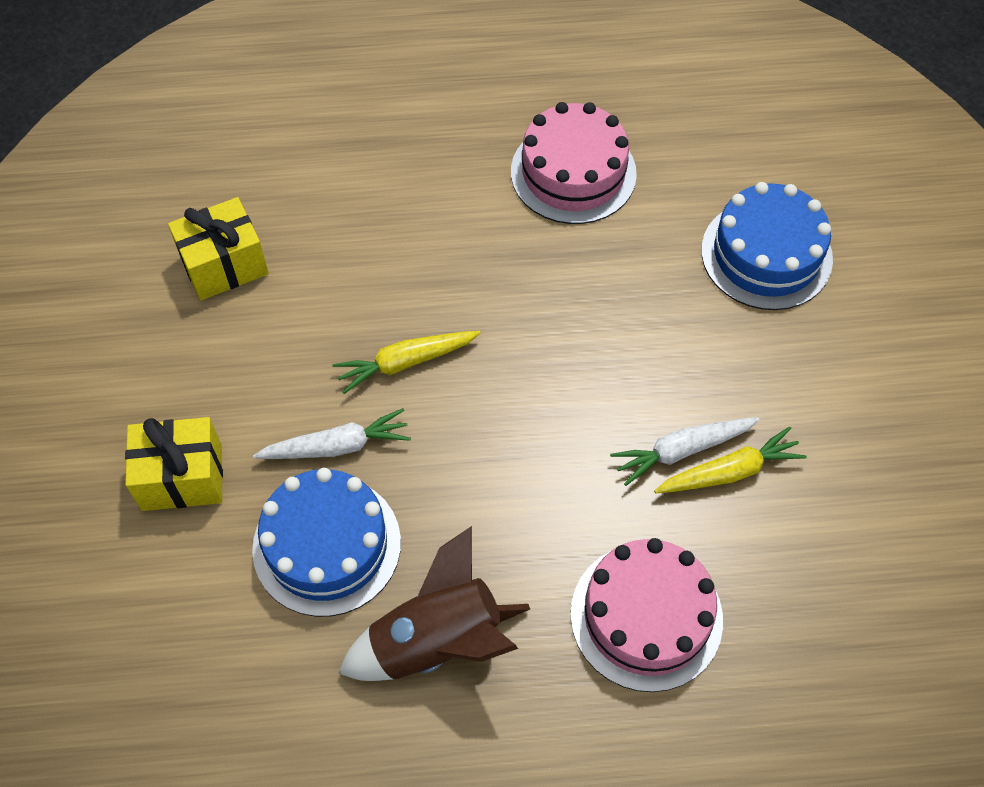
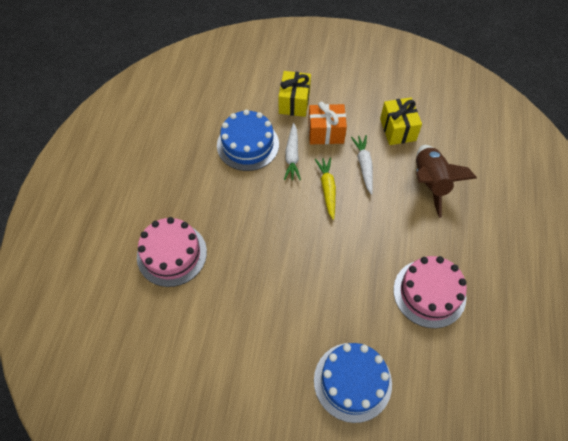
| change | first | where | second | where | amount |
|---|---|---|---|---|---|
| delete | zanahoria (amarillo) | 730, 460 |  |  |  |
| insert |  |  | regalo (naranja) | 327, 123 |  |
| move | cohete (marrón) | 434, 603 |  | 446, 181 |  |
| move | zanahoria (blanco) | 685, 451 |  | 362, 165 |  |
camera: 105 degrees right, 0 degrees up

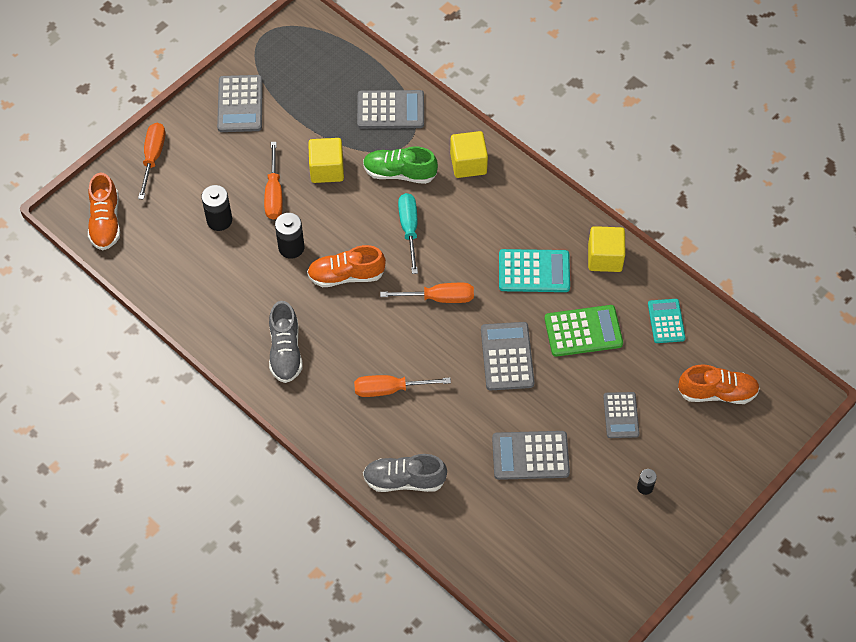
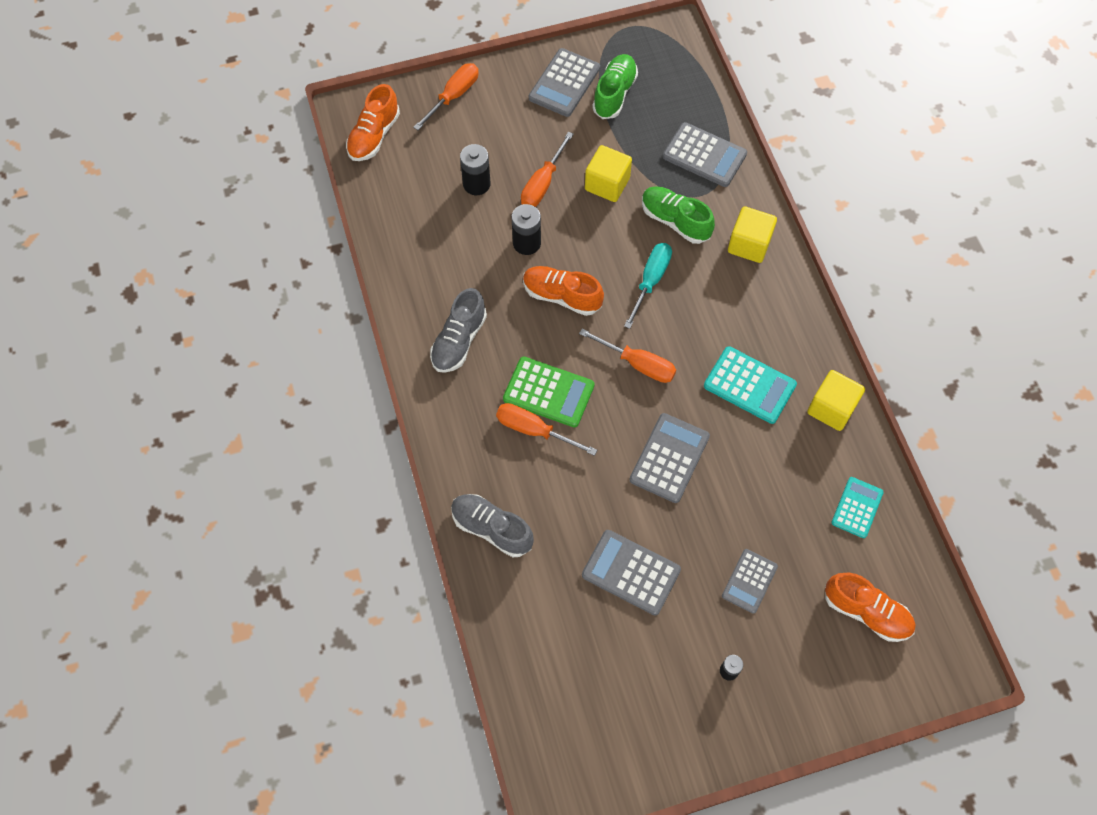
| change | first | where | second | where | amount |
|---|---|---|---|---|---|
| insert |  |  | zapato (verde) | 615, 86 |  |
| move | calculadora (verde) | 583, 331 |  | 548, 392 |  |
camera: 30 degrees right, 5 degrees up

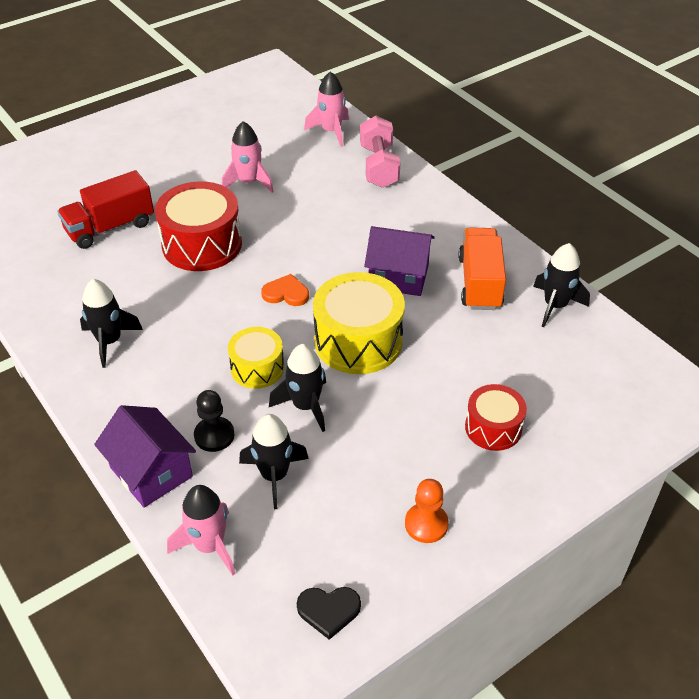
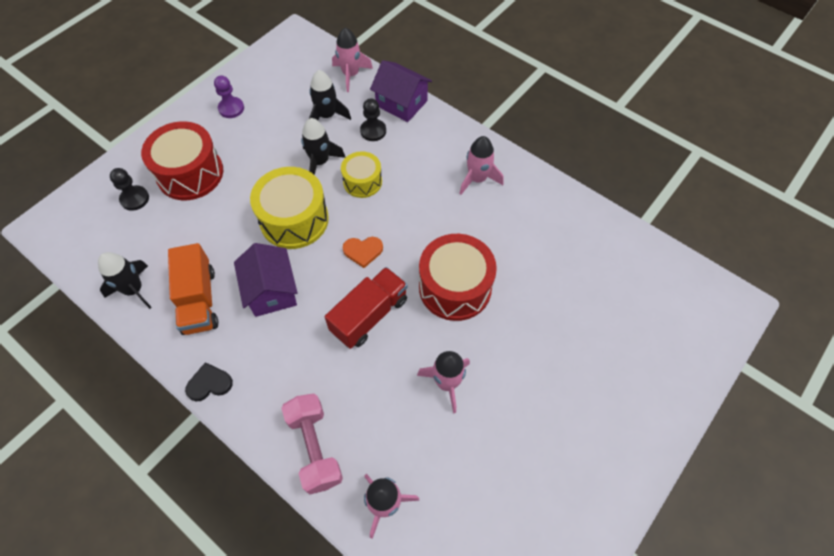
| change | first | where | second | where | amount |
|---|---|---|---|---|---|
| insert |  |  | peón (negro) | 129, 189 |  |
| move | camión (rojo) | 105, 209 |  | 366, 308 |  |
| move | corazón (negro) | 329, 613 |  | 209, 381 |  |
| recolor | cohete (negro) | 111, 323 | cohete (rosa) | 481, 165 |  |
| recolor | peón (naranja) | 427, 511 | peón (morado) | 229, 96 |  |
| rotate | casa (morado) | 399, 261 |  | 265, 280 | 75 degrees clockwise |
| resize | tambor (rojo) | 496, 417 |  | 182, 160 | x1.69 |
camera: 165 degrees right, 15 degrees up

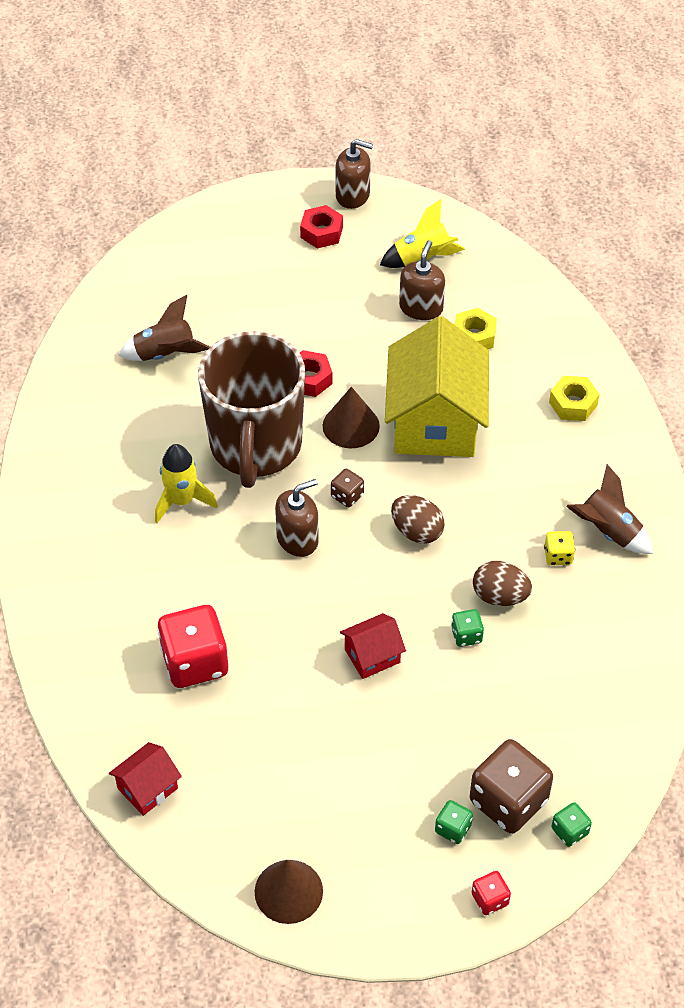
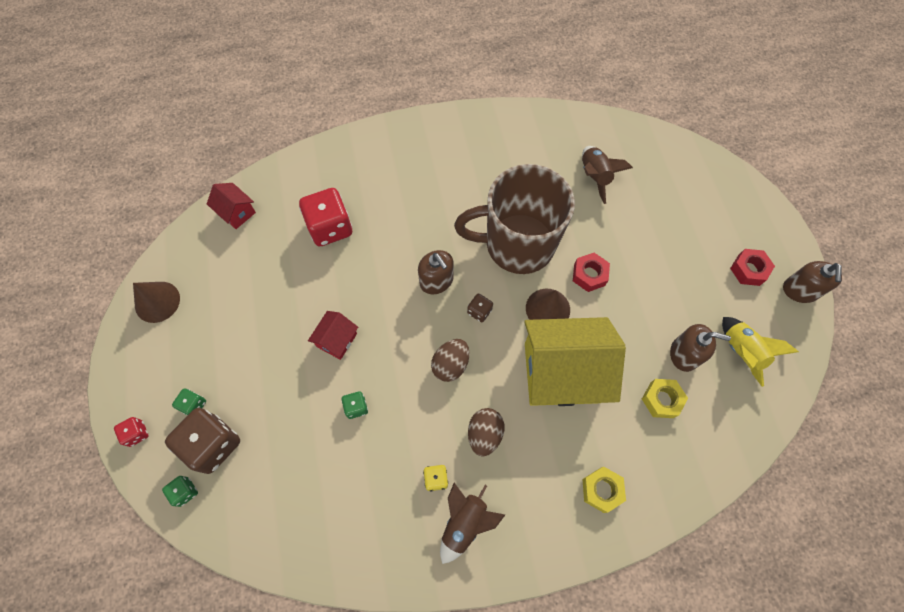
| change | first | where | second | where | amount |
|---|---|---|---|---|---|
| delete | cohete (amarillo) | 186, 483 |  |  |  |
| move | huevo (marrón) | 502, 583 |  | 486, 432 |  |
| rotate | casa (rojo) | 373, 646 |  | 333, 335 | 60 degrees clockwise |
camera: 85 degrees right, 15 degrees up

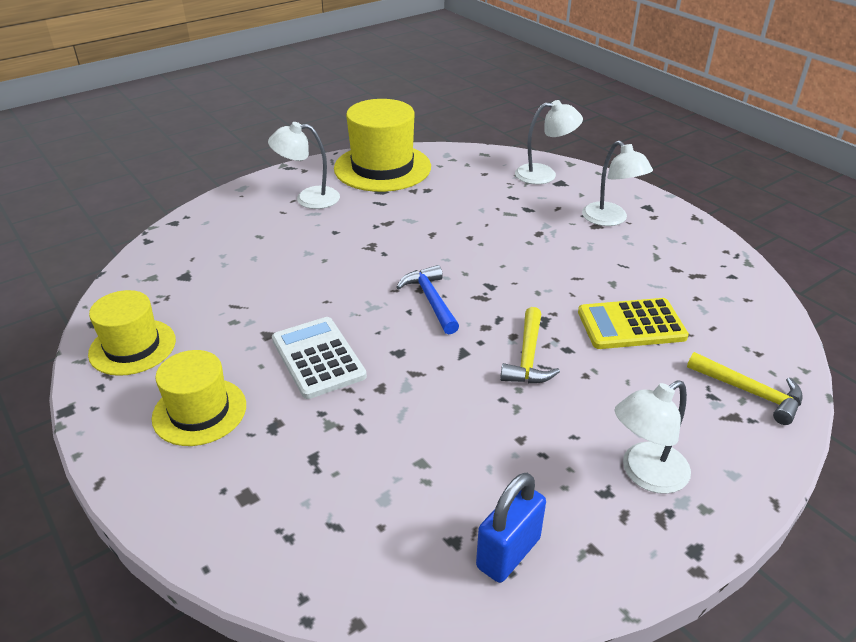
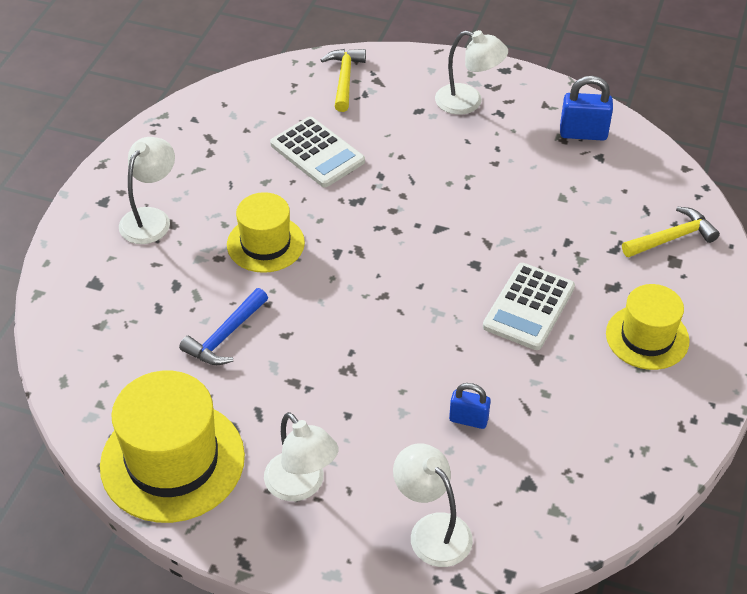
| change | first | where | second | where | amount |
|---|---|---|---|---|---|
| insert |  |  | candado (azul) | 470, 406 |  |
| move | sombrero (amarillo) | 132, 333 |  | 266, 232 |  |
| move | martillo (azul) | 427, 299 |  | 223, 326 |  |
| move | martillo (amarillo) | 530, 345 |  | 671, 232 |  |
| move | lámpara (blanco) | 549, 142 |  | 433, 505 |  |
| recolor | calculadora (amarillo) | 633, 323 | calculadora (blanco) | 317, 152 |  |
camera: 125 degrees left, 10 degrees up

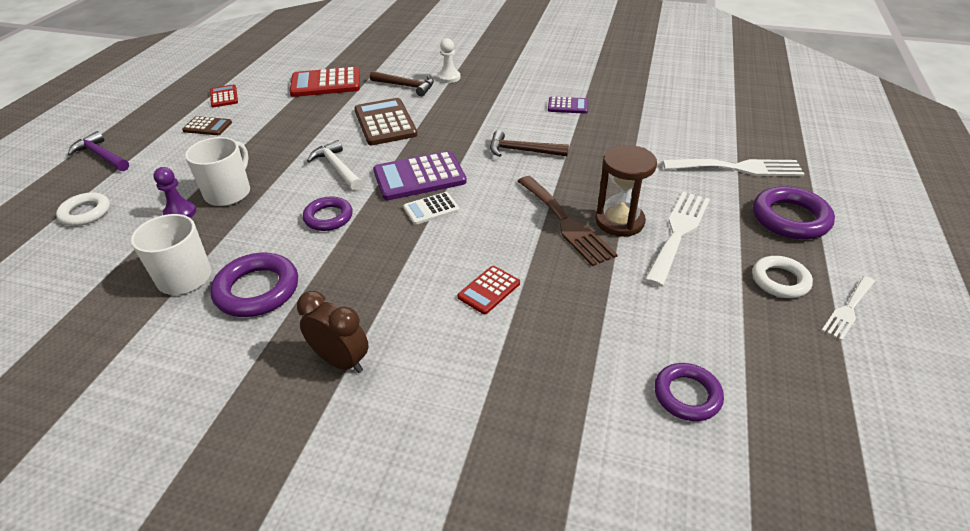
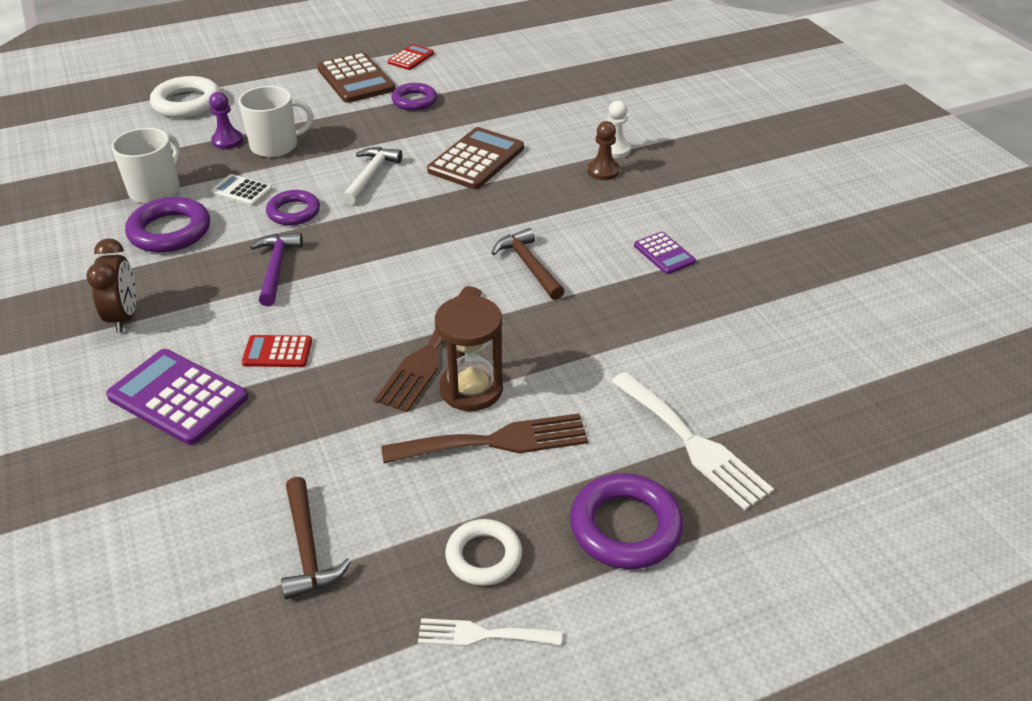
| change | first | where | second | where | amount |
|---|---|---|---|---|---|
| delete | calculadora (rojo) | 325, 82 |  |  |  |
| insert |  |  | peón (marrón) | 604, 150 |  |
| move | martillo (morado) | 98, 151 |  | 276, 269 |  |
| move | martillo (marrón) | 402, 83 |  | 316, 538 |  |
| move | calculadora (morado) | 420, 175 |  | 177, 397 |  |
| move | calculadora (blanco) | 431, 208 |  | 241, 190 |  |
| move | anillo (morado) | 689, 392 |  | 414, 97 |  |
| recolor | tenedor (blanco) | 677, 239 | tenedor (marrón) | 484, 438 |  |
| resize | anillo (blanco) | 83, 209 |  | 185, 97 | x1.50 |
| resize | calculadora (marrón) | 207, 125 |  | 356, 78 | x1.83 |
camera: 50 degrees right, 0 degrees up

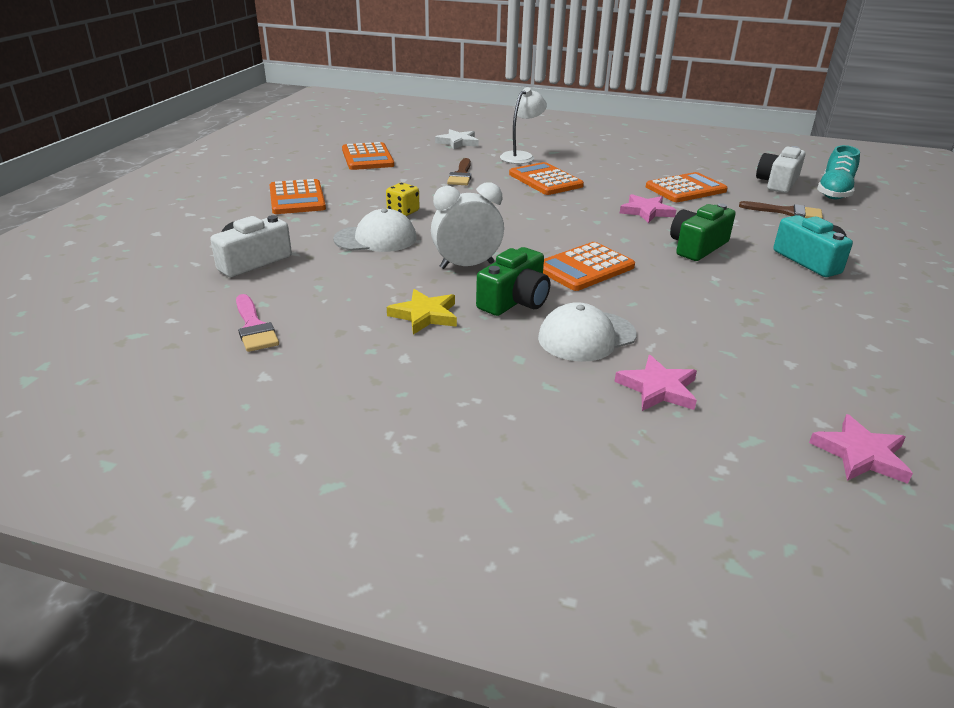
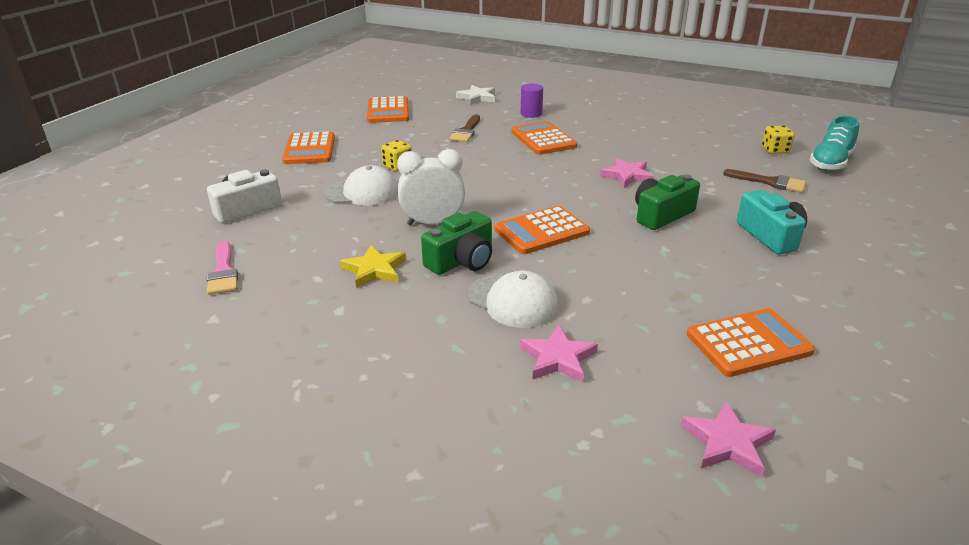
| change | first | where | second | where | amount |
|---|---|---|---|---|---|
| move | calculadora (naranja) | 687, 187 |  | 751, 342 |  |
| replace | lámpara (blanco) | 523, 125 | cilindro (morado) | 532, 101 |  |
| replace | cámara (blanco) | 780, 169 | dado (amarillo) | 778, 140 |  |
| rotate | gorra (blanco) | 587, 332 |  | 513, 299 | 120 degrees counterclockwise |
camera: 10 degrees right, 0 degrees up

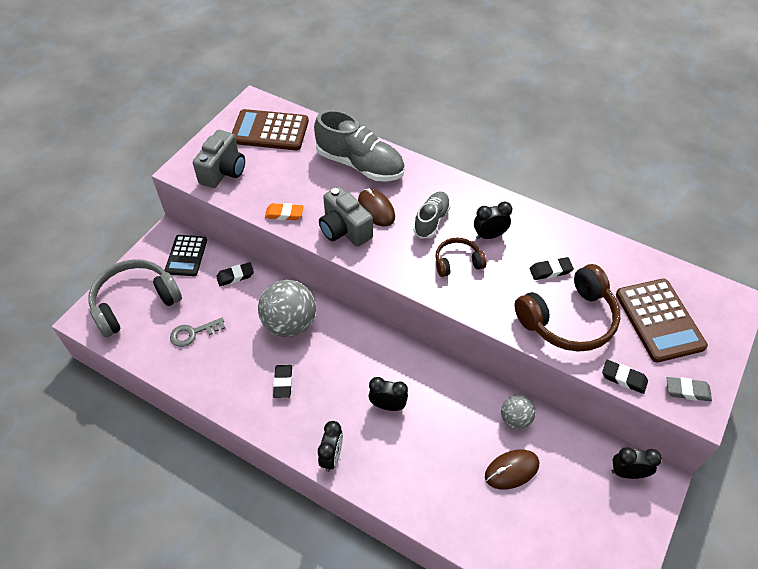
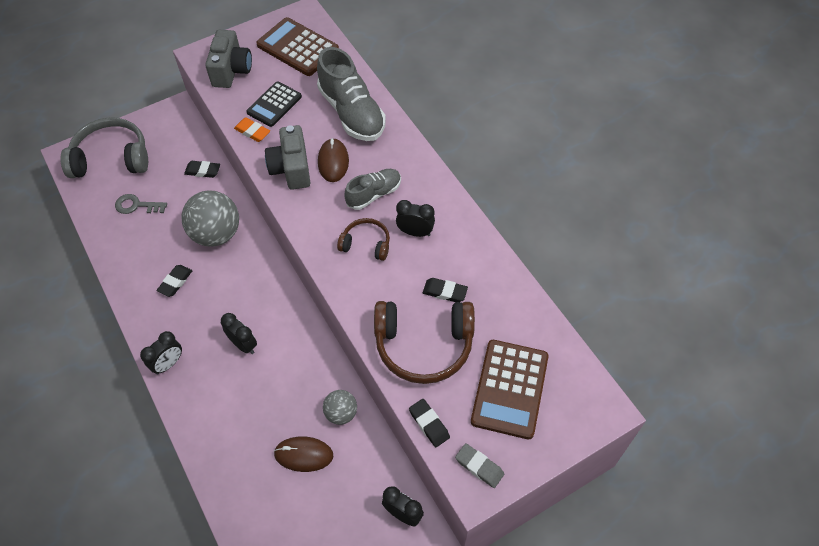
| change | first | where | second | where | amount |
|---|---|---|---|---|---|
| move | calculadora (negro) | 186, 255 |  | 274, 104 |  |
| rotate | cámara (gris) | 219, 159 |  | 228, 59 | 45 degrees counterclockwise |
camera: 30 degrees right, 5 degrees up

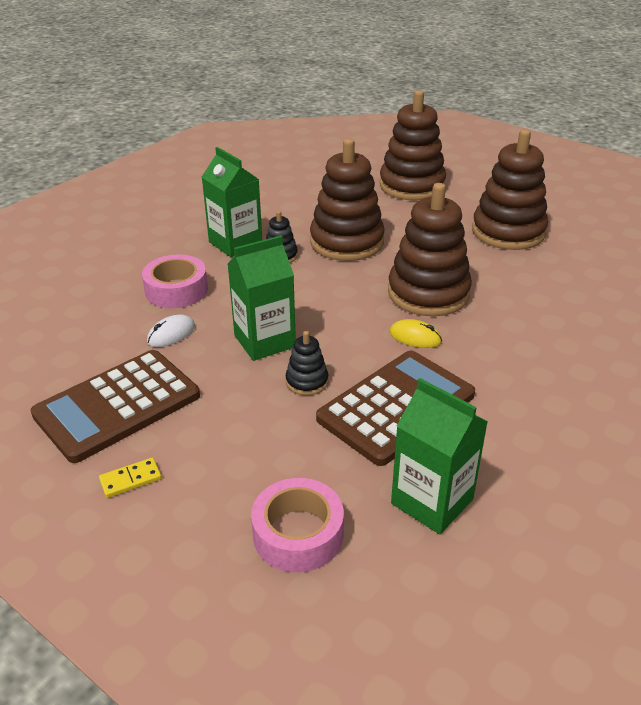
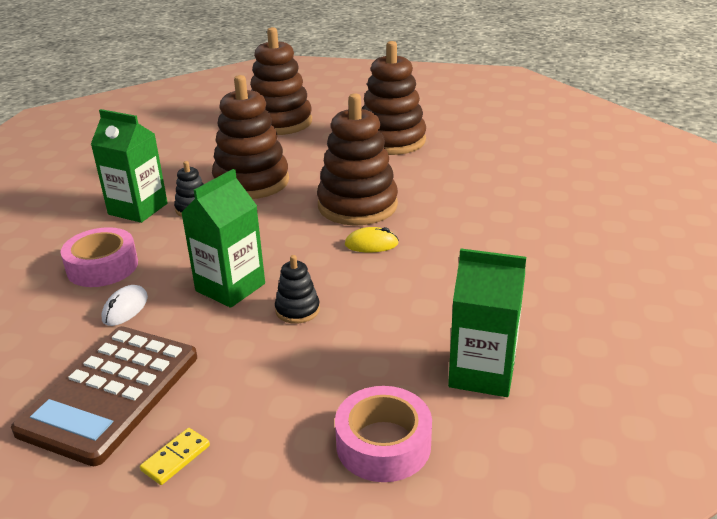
| change | first | where | second | where | amount |
|---|---|---|---|---|---|
| delete | calculadora (marrón) | 395, 408 |  |  |  |
camera: 25 degrees left, 5 degrees down

